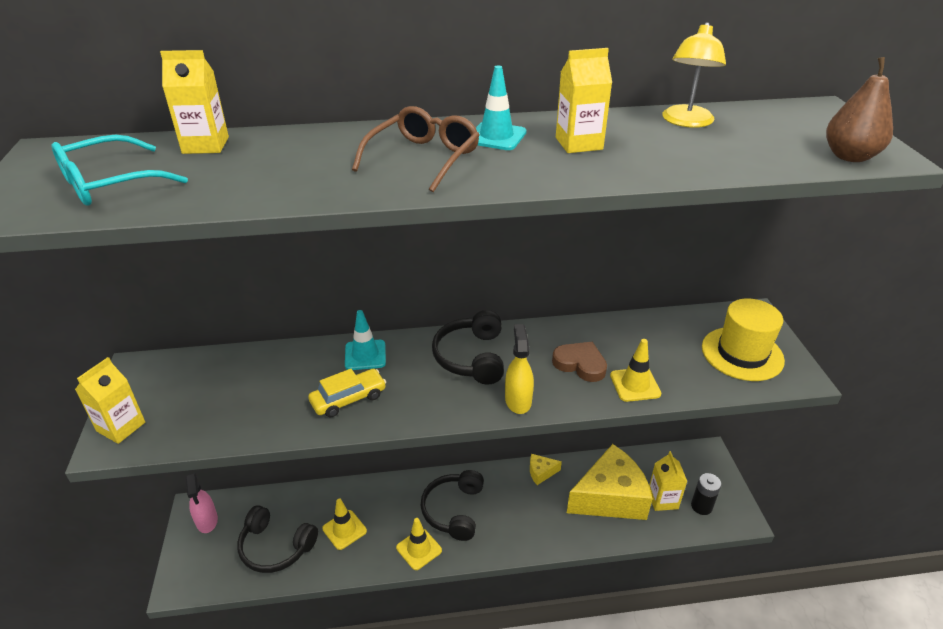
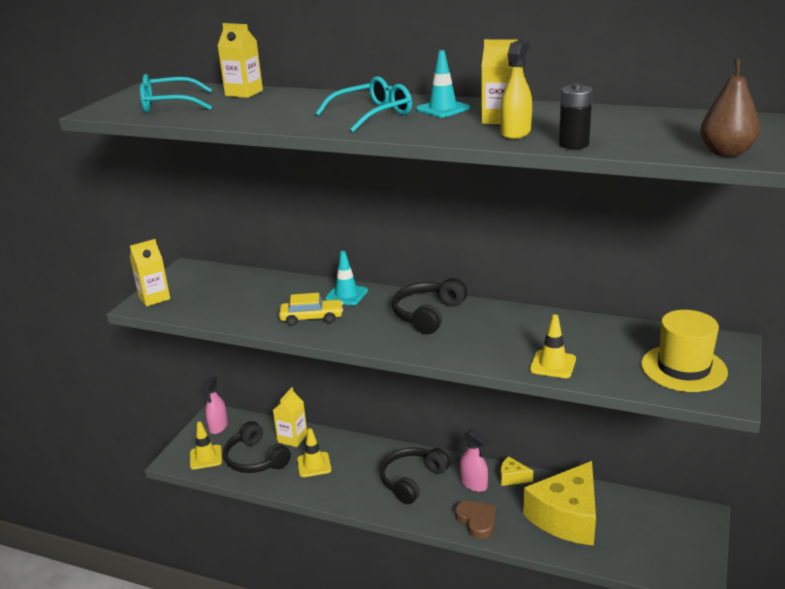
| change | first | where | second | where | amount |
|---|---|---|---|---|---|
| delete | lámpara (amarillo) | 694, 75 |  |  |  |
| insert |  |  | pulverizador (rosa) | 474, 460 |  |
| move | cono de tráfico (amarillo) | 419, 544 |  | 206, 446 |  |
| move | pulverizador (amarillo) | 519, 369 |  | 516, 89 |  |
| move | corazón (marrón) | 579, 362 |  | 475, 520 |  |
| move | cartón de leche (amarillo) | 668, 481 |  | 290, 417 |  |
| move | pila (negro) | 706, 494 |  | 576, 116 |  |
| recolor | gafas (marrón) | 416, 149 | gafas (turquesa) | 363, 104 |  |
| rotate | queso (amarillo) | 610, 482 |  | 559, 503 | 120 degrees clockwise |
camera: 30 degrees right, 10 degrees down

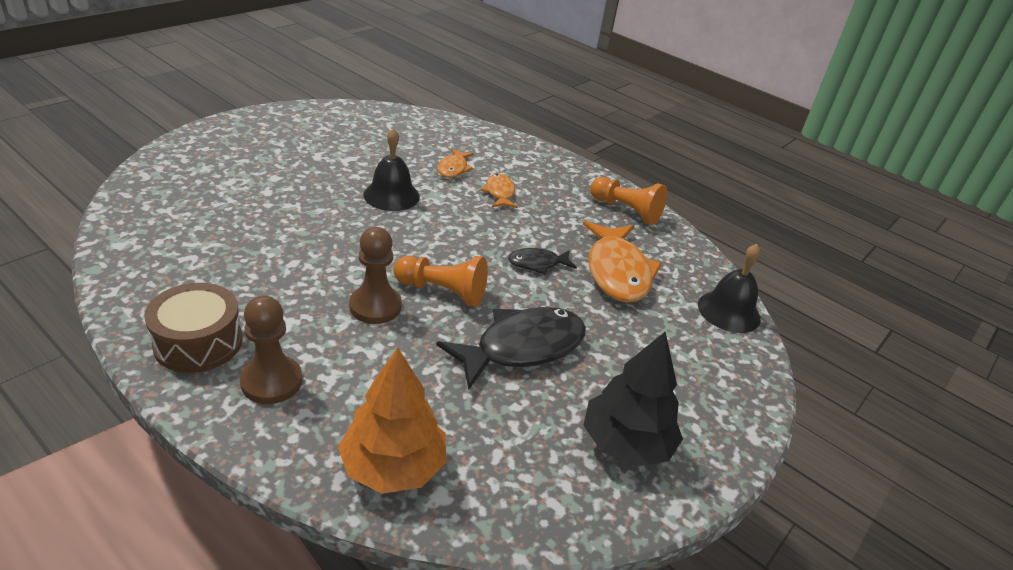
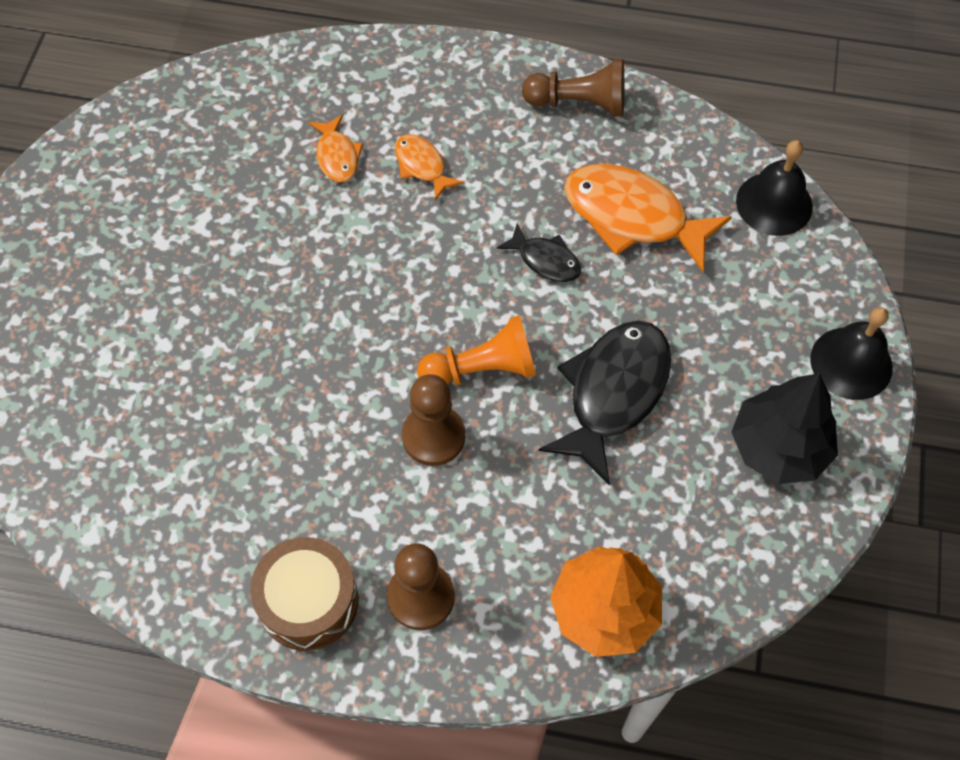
| change | first | where | second | where | amount |
|---|---|---|---|---|---|
| move | campana (negro) | 391, 169 |  | 851, 353 |  |
| recolor | peón (naranja) | 628, 201 | peón (marrón) | 573, 87 |  |
| rotate | pez (negro) | 542, 261 |  | 538, 252 | 105 degrees counterclockwise |
| rotate | pez (naranja) | 622, 262 |  | 648, 218 | 150 degrees clockwise |
camera: 25 degrees left, 25 degrees up

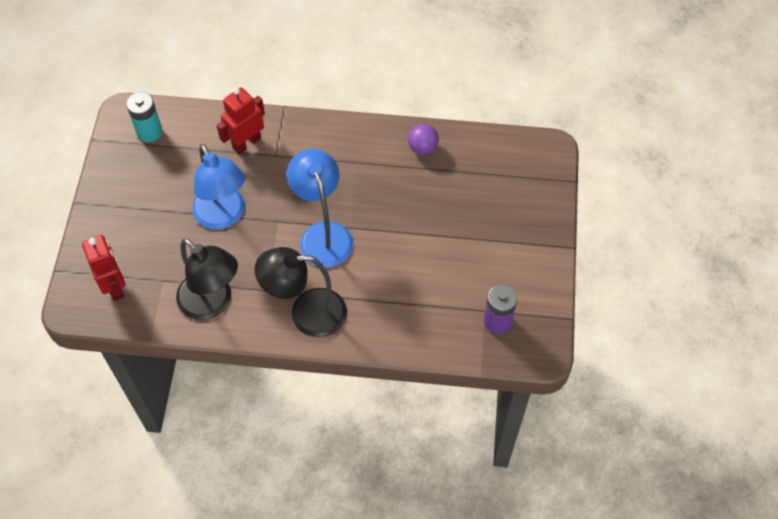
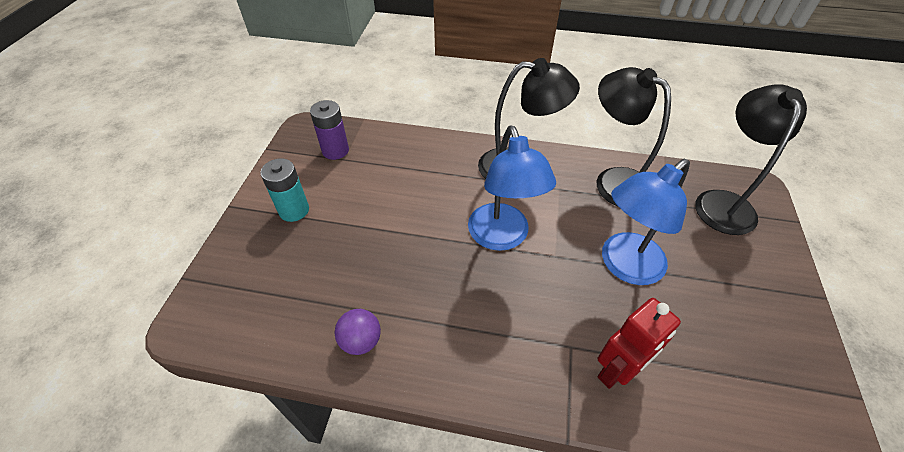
| change | first | where | second | where | amount |
|---|---|---|---|---|---|
| move | pila (turquesa) | 144, 117 |  | 284, 190 |  |
| replace | robot (rojo) | 104, 268 | lámpara (negro) | 751, 160 |  |
| rotate | lámpara (azul) | 218, 187 |  | 646, 222 | 105 degrees counterclockwise |
camera: 175 degrees left, 10 degrees down

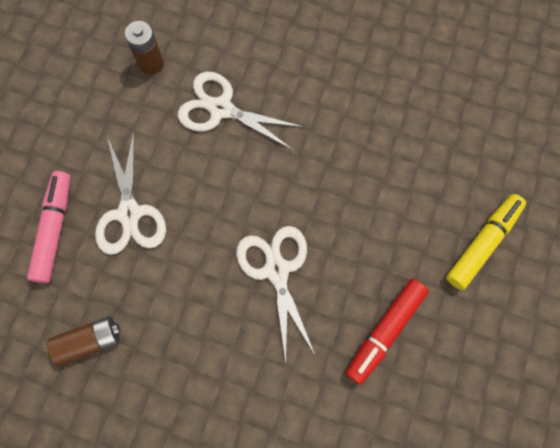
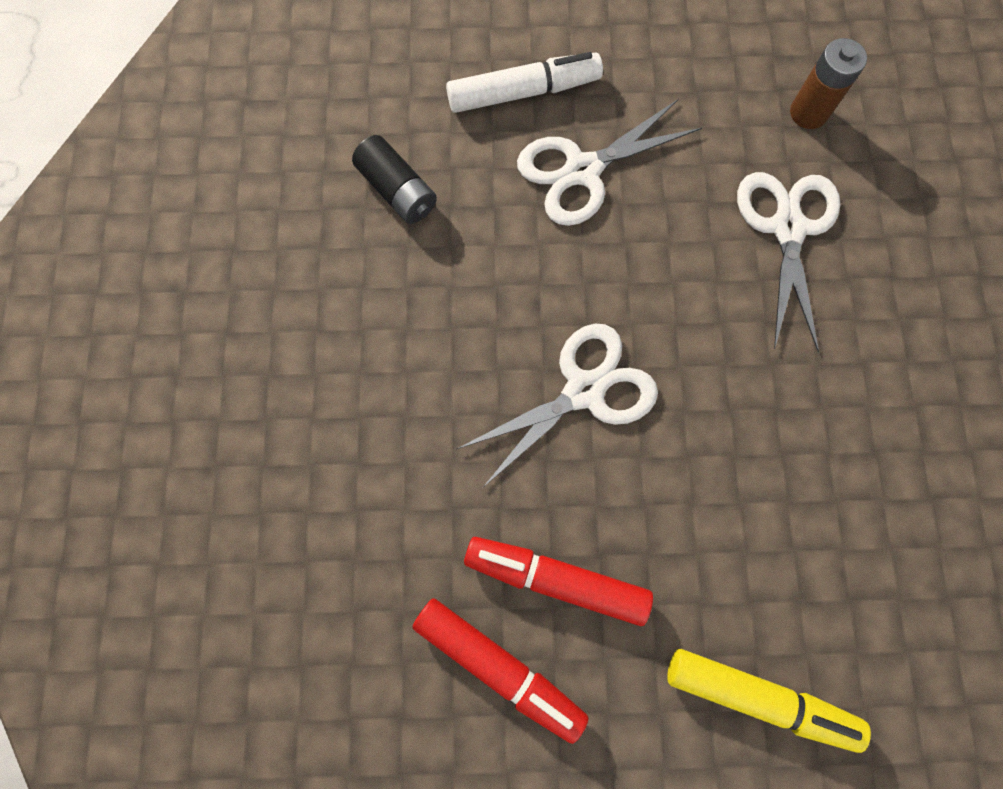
| change | first | where | second | where | amount |
|---|---|---|---|---|---|
| insert |  |  | rotulador (rojo) | 500, 671 |  |
| recolor | rotulador (rosa) | 49, 227 | rotulador (blanco) | 524, 82 |  |
| recolor | pila (marrón) | 83, 341 | pila (negro) | 394, 179 |  |
camera: 70 degrees right, 0 degrees up

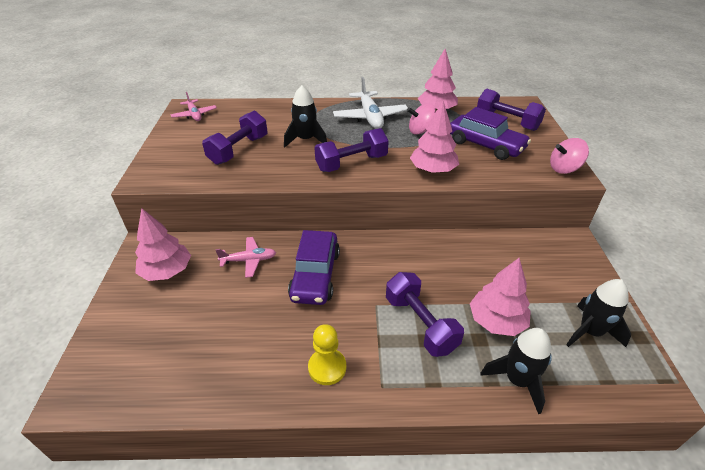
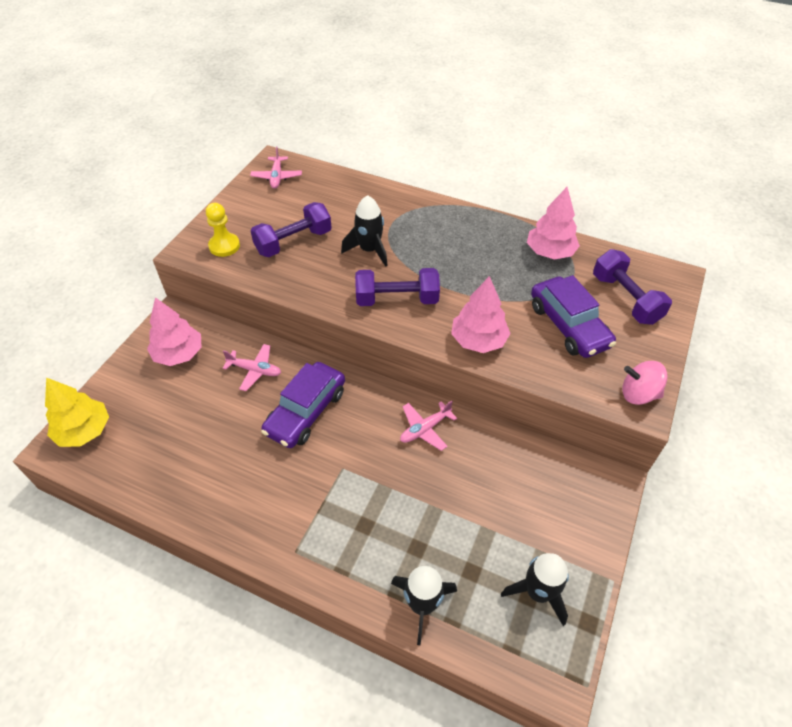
| change | first | where | second | where | amount |
|---|---|---|---|---|---|
| delete | avión (blanco) | 370, 103 |  |  |  |
| delete | mancuerna (morado) | 425, 314 |  |  |  |
| delete | peonza (rosa) | 421, 119 |  |  |  |
| delete | árbol (rosa) | 500, 297 |  |  |  |
| insert |  |  | árbol (amarillo) | 77, 412 |  |
| insert |  |  | avión (rosa) | 428, 426 |  |
| move | peón (amarillo) | 327, 354 |  | 223, 230 |  |
camera: 25 degrees right, 10 degrees up

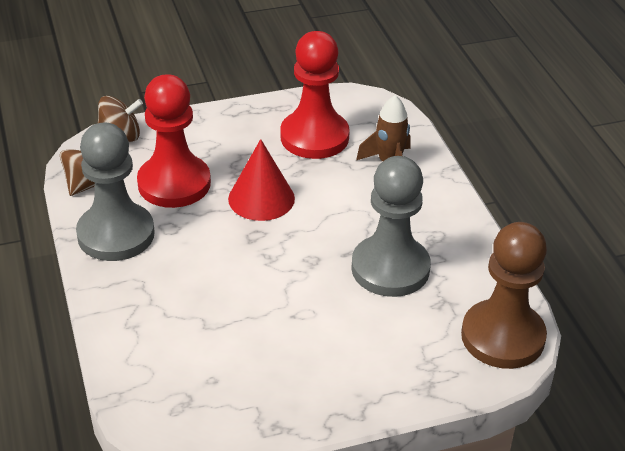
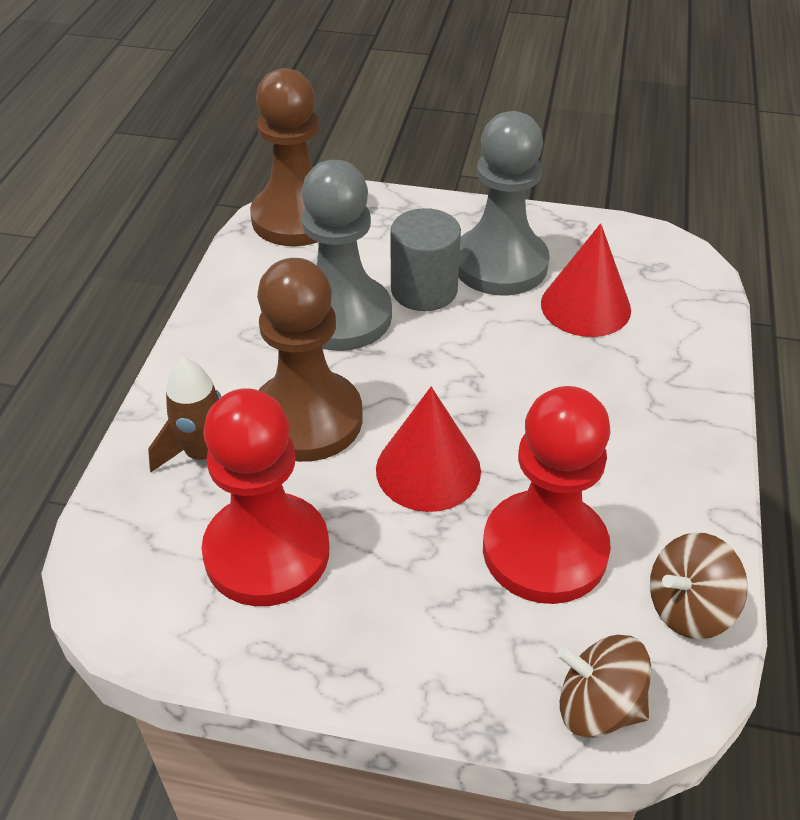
| change | first | where | second | where | amount |
|---|---|---|---|---|---|
| insert |  |  | peón (marrón) | 310, 360 |  |
| insert |  |  | cilindro (gris) | 425, 259 |  |
| insert |  |  | cono (rojo) | 586, 280 |  |
| move | peón (gris) | 115, 192 |  | 503, 203 |  |
camera: 150 degrees left, 5 degrees up

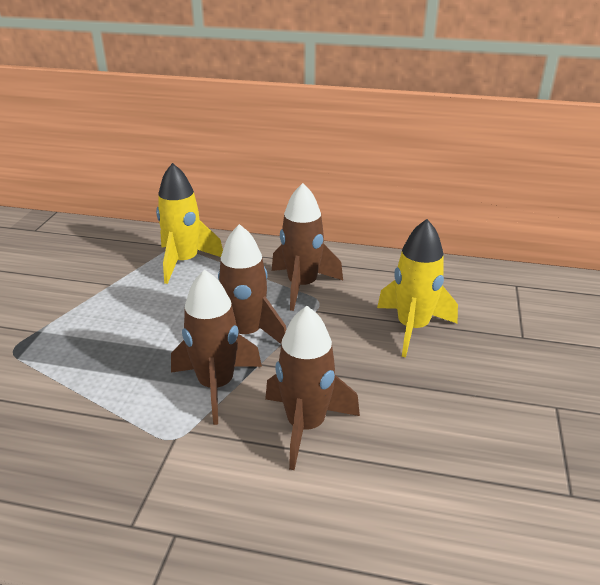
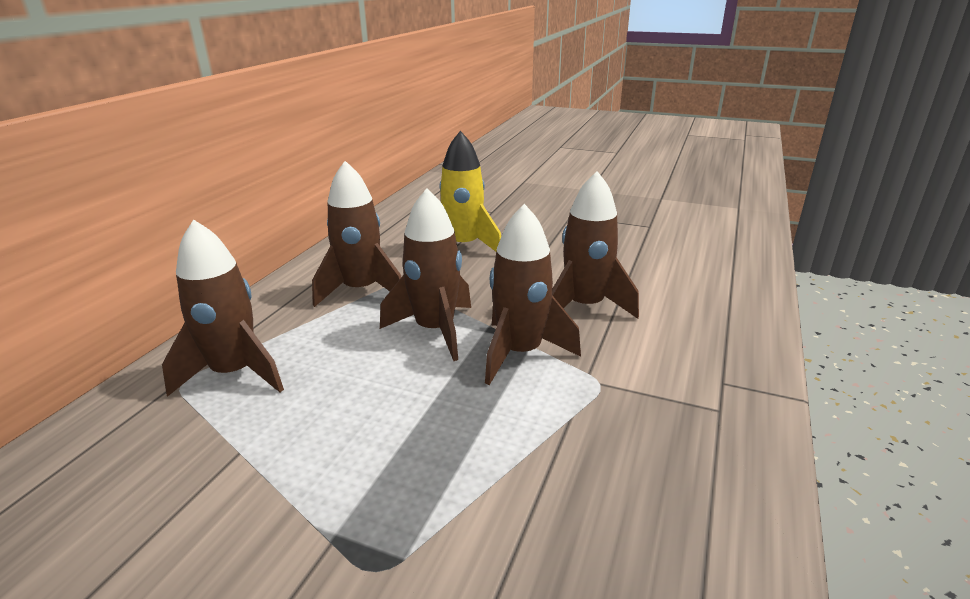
| change | first | where | second | where | amount |
|---|---|---|---|---|---|
| recolor | cohete (amarillo) | 189, 223 | cohete (marrón) | 223, 308 |  |
camera: 80 degrees left, 5 degrees down

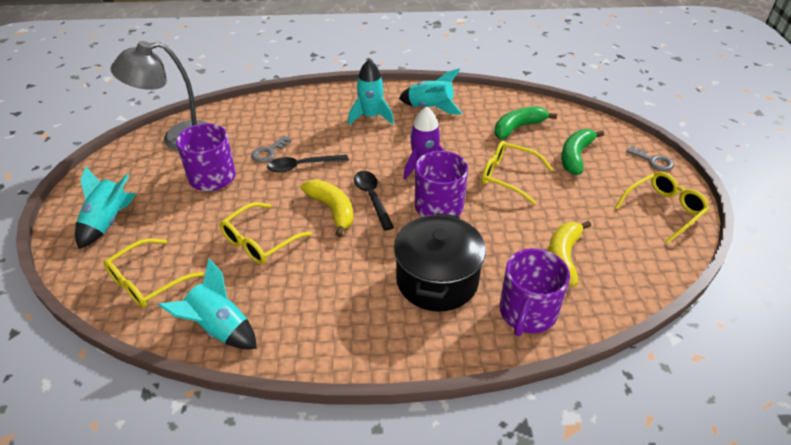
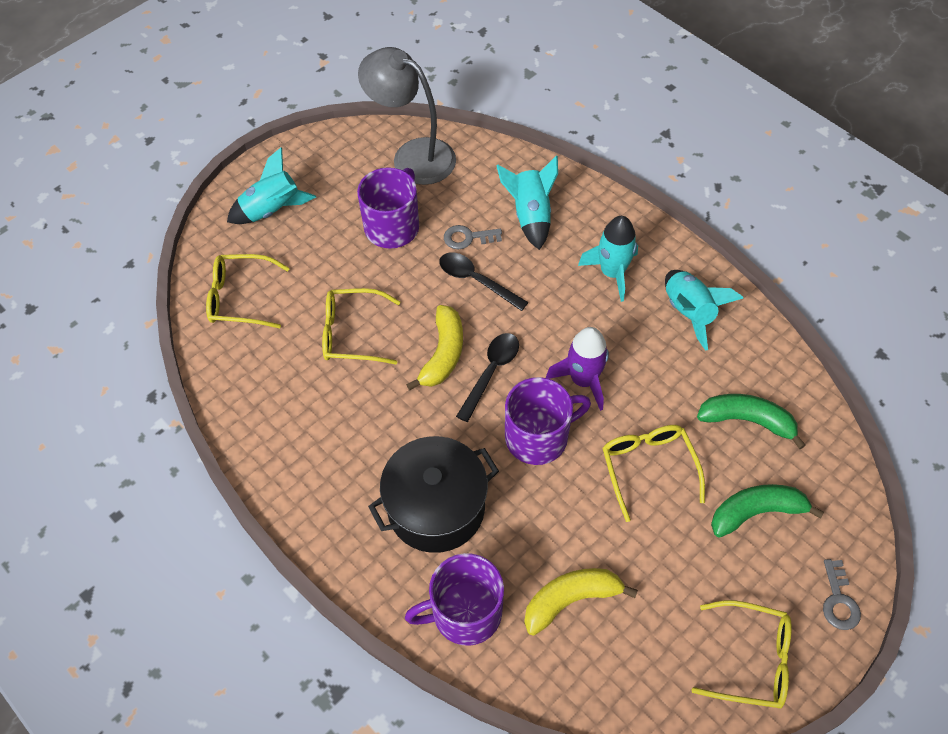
| change | first | where | second | where | amount |
|---|---|---|---|---|---|
| move | cohete (turquesa) | 208, 304 |  | 527, 203 |  |
camera: 50 degrees right, 15 degrees up

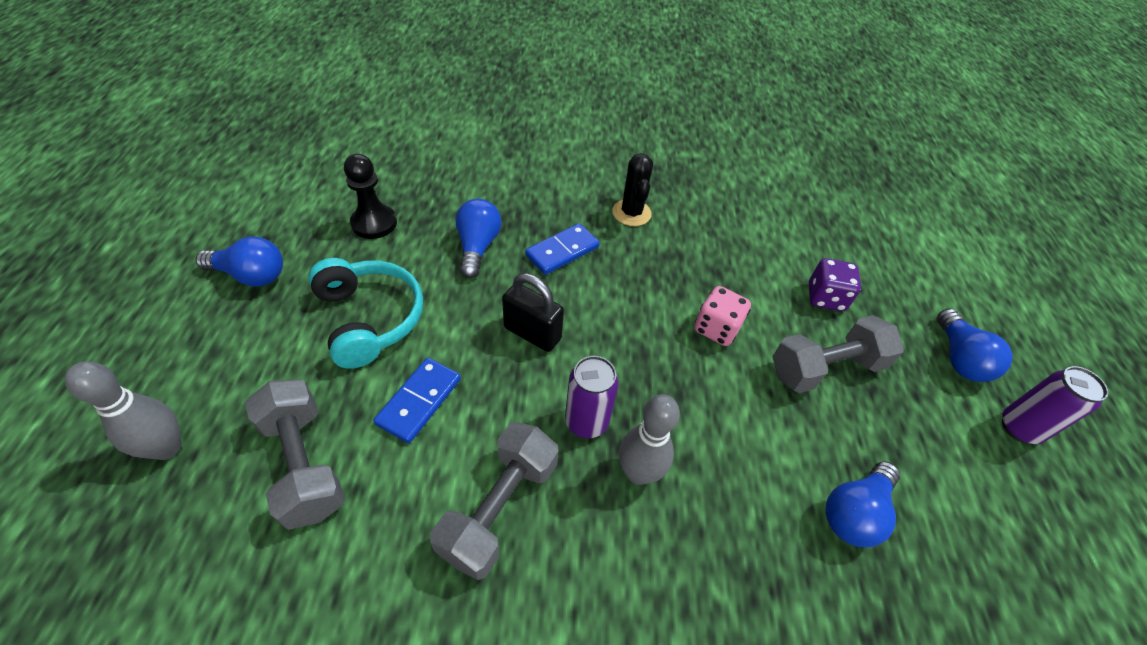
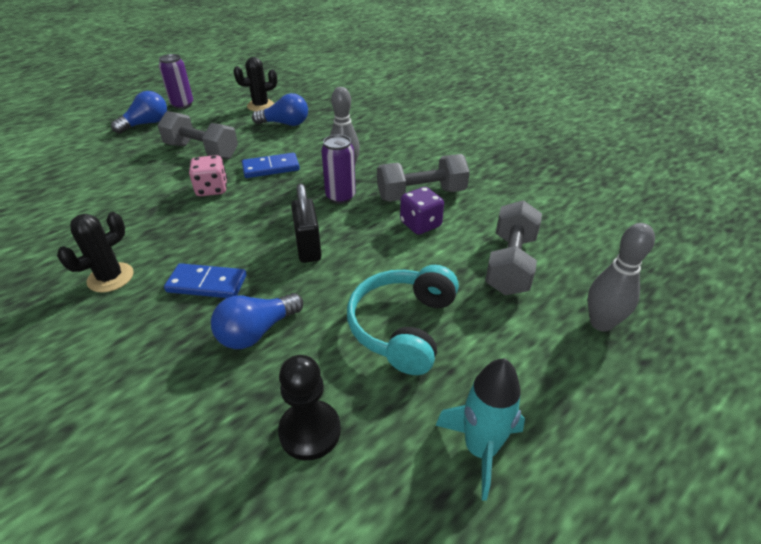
| change | first | where | second | where | amount |
|---|---|---|---|---|---|
| insert |  |  | cactus (negro) | 255, 84 |  |
| move | ficha de dominó (azul) | 417, 400 |  | 271, 165 |  |
| move | dado (morado) | 835, 284 |  | 422, 211 |  |
| replace | bombilla (azul) | 239, 261 | cohete (turquesa) | 480, 429 |  |
camera: 130 degrees left, 10 degrees down

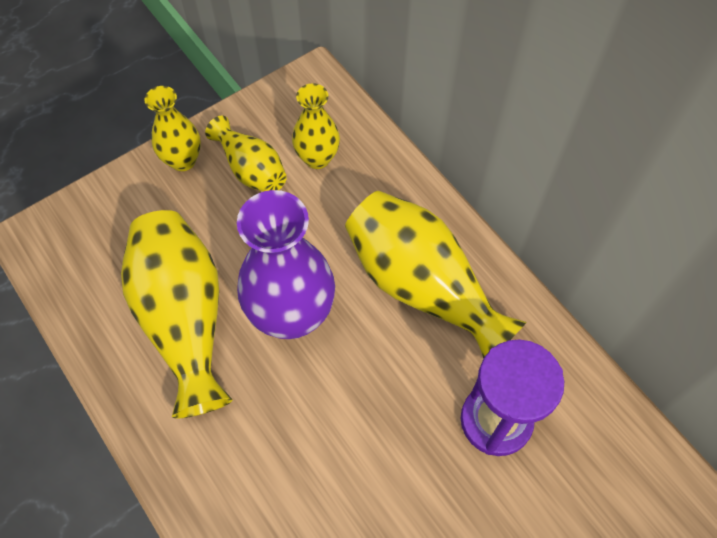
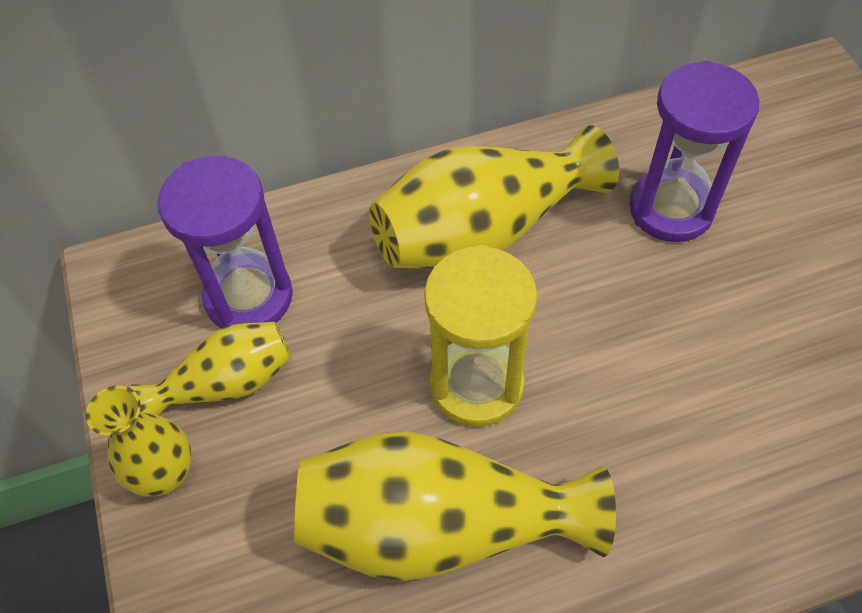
| change | first | where | second | where | amount |
|---|---|---|---|---|---|
| replace | florero (morado) | 286, 264 | reloj de arena (amarillo) | 480, 336 |  |
| replace | florero (amarillo) | 316, 126 | reloj de arena (morado) | 225, 242 |  |
camera: 70 degrees left, 5 degrees down

